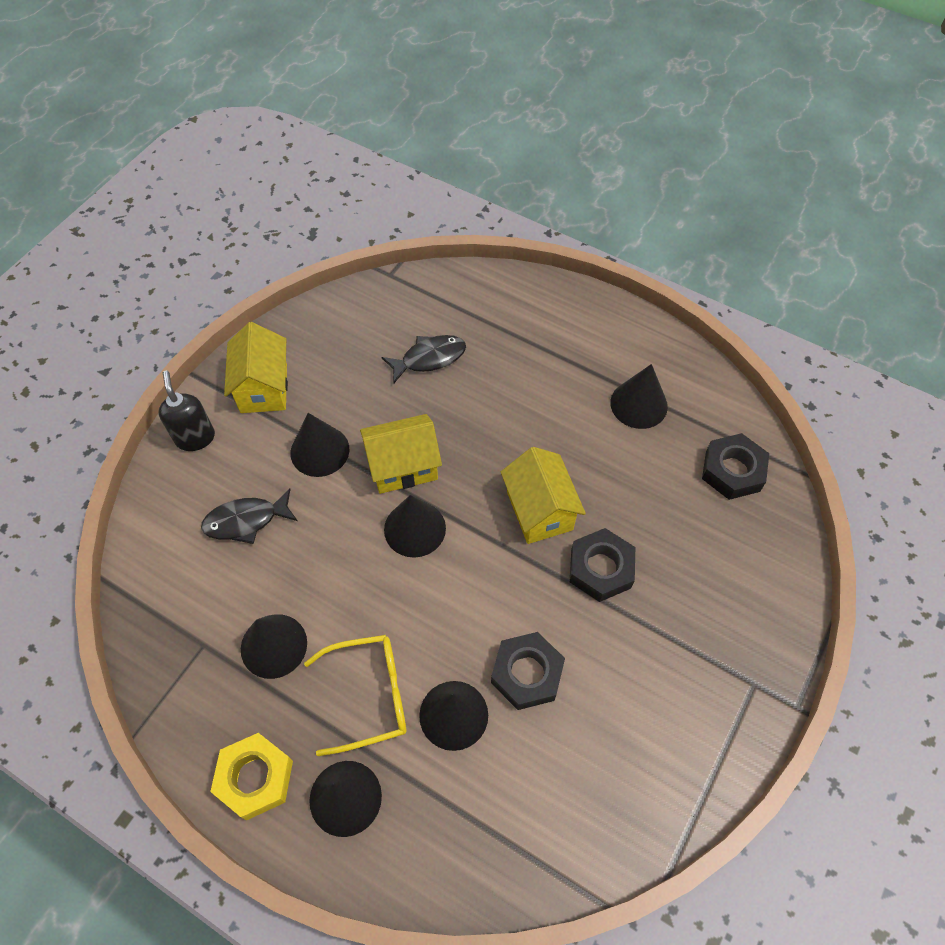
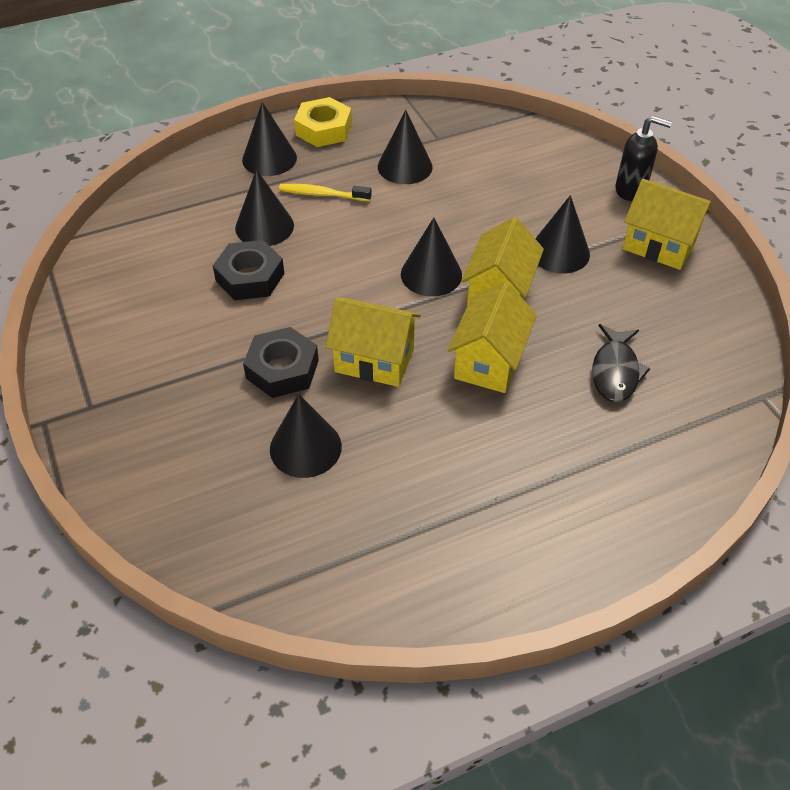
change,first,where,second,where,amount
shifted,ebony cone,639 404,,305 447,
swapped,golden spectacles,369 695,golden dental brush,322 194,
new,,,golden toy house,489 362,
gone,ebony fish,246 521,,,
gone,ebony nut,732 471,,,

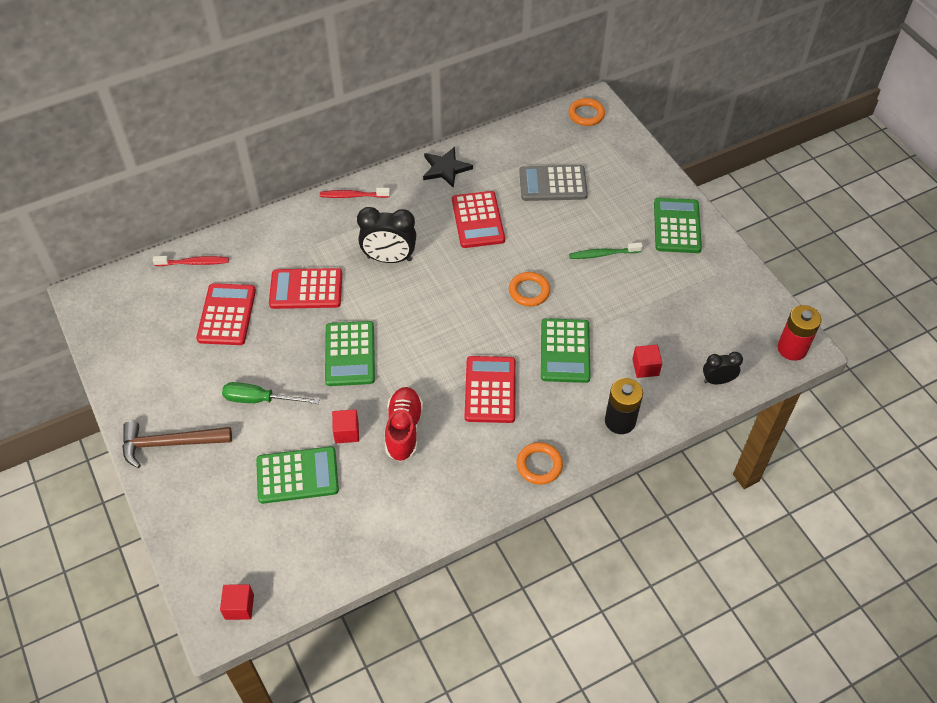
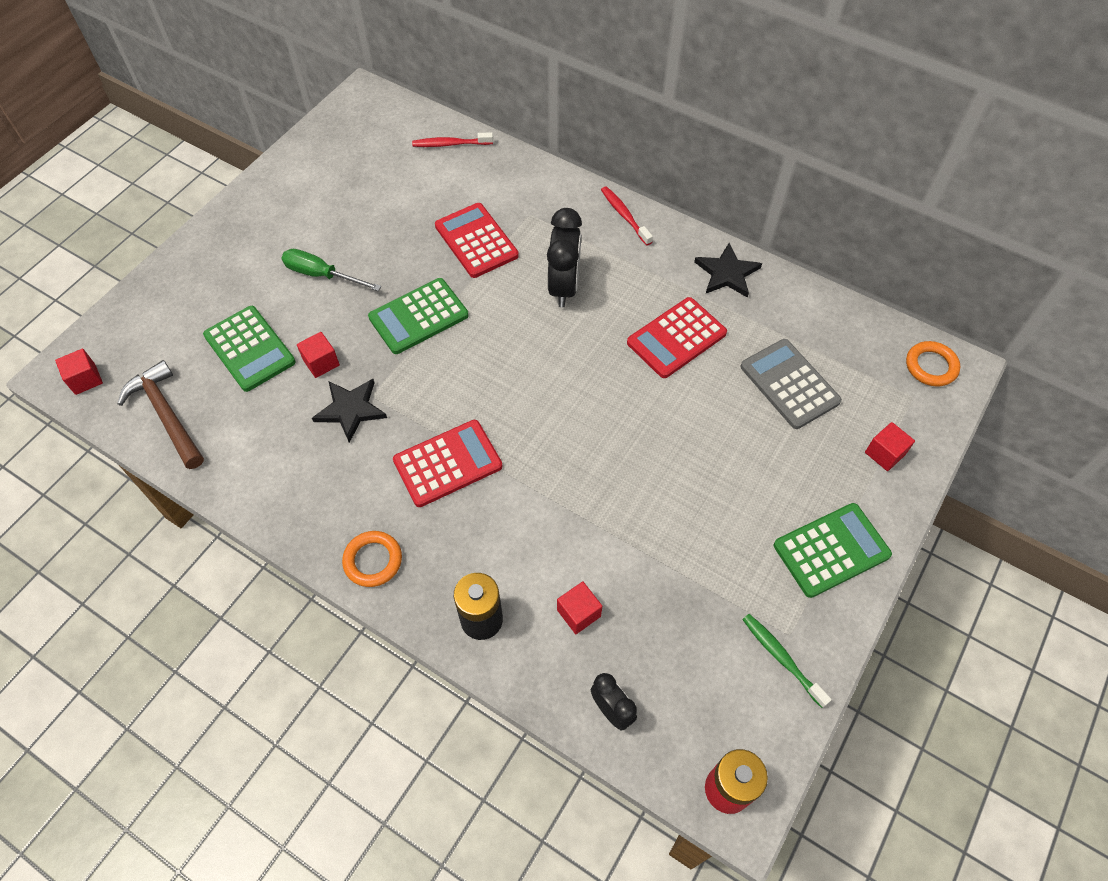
change,first,where,second,where,amount
shifted,dark brown carpenter's hammer,170 443,,166 415,
rotated,leaf-green screwdriver,260 399,,321 275,45 degrees counterclockwise
swapped,red sneaker,404 430,ebony star,350 409,
rotated,red dental brush,194 263,,450 144,120 degrees clockwise
rotated,ebony clock,389 258,,564 287,150 degrees counterclockwise
shifted,leaf-green dental brush,603 254,,781 658,
new,,,red block,884 453,
gone,red pocket calculator,227 315,,,
gone,orange torus,529 291,,,
gone,leaf-green pocket calculator,565 351,,,

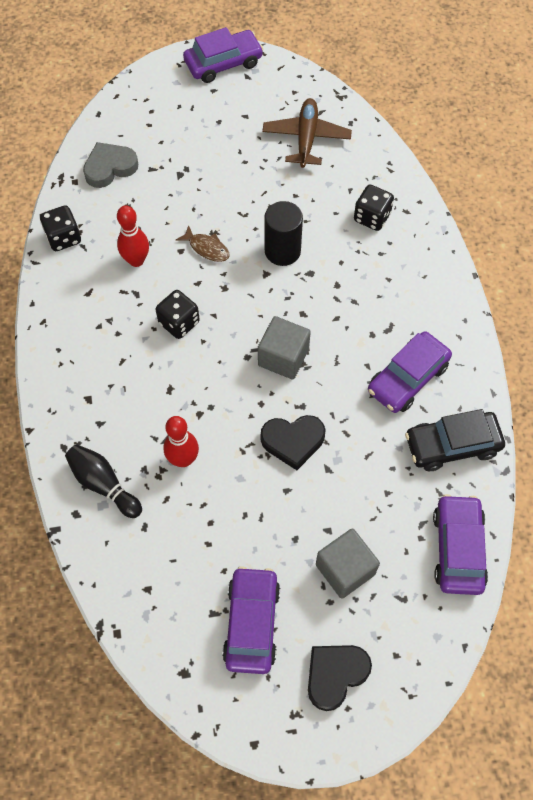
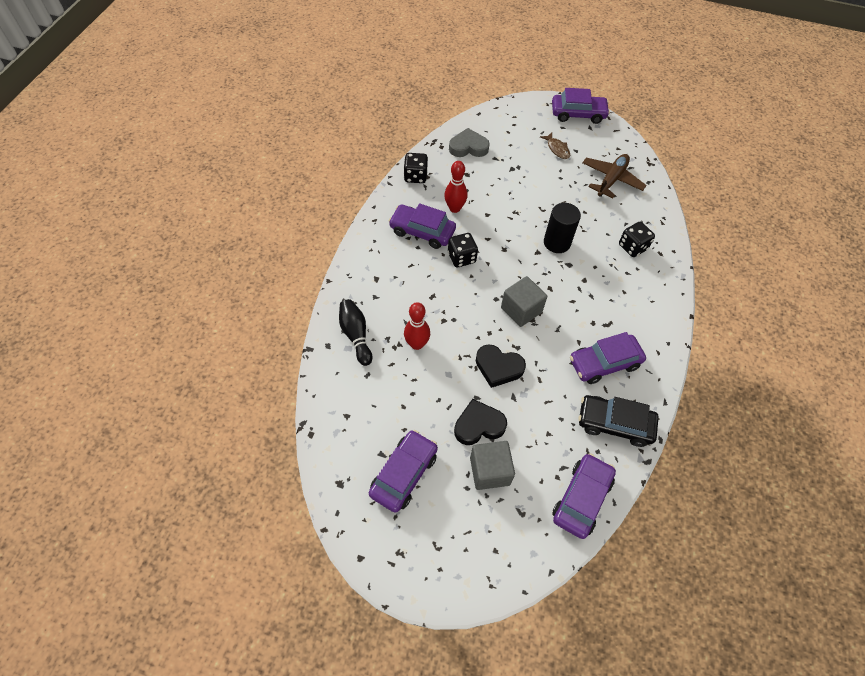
change,first,where,second,where,amount
new,,,purple automobile,422 231,
shifted,ebony love heart,335 675,,478 425,
shifted,dark brown fish,207 248,,557 149,

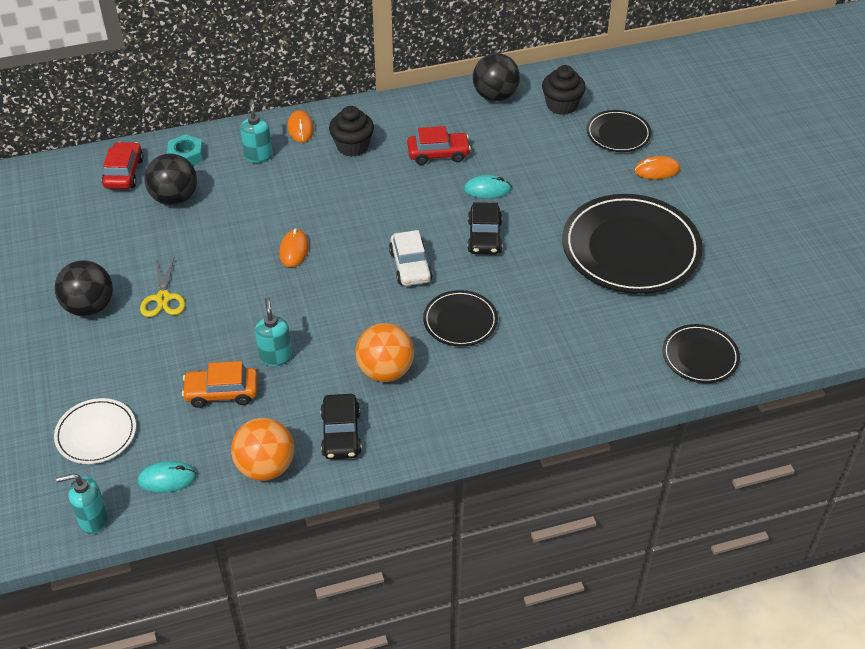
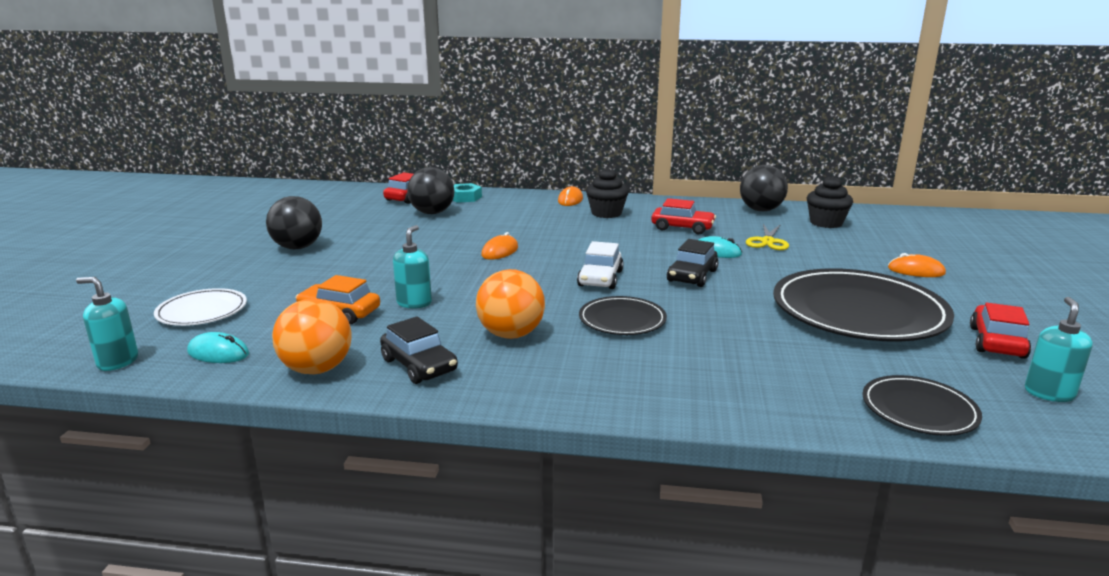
change,first,where,second,where,amount
rotated,ebony automobile,341 433,,419 365,60 degrees counterclockwise
shifted,golden shears,163 298,,767 241,
new,,,red automobile,996 342,
shifted,teal pump bottle,258 156,,1049 393,
gone,ebony flat dish,618 134,,,

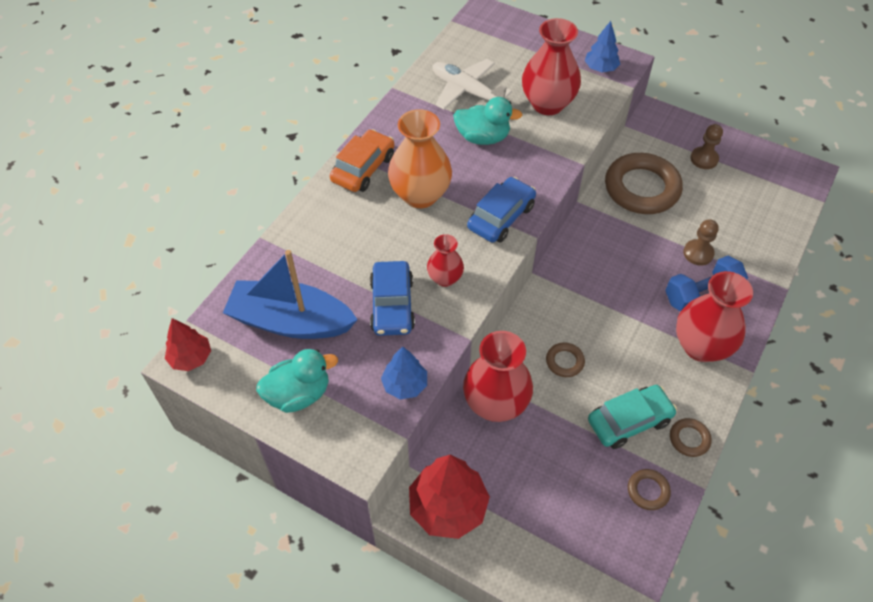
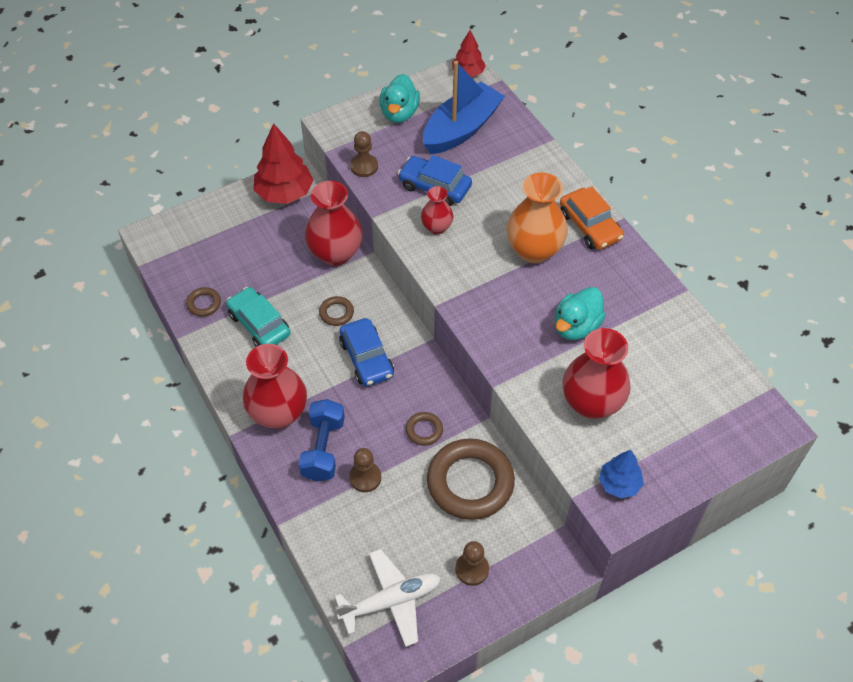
change,first,where,second,where,amount
rotated,teal automobile,629 421,,259 324,135 degrees clockwise
shifted,snow-white aeroplane,466 91,,391 601,
shifted,blue automobile,501 217,,366 358,
swapped,blue fir tree,405 385,dark brown game pawn,364 166,
shifted,dark brown torus,689 439,,424 430,

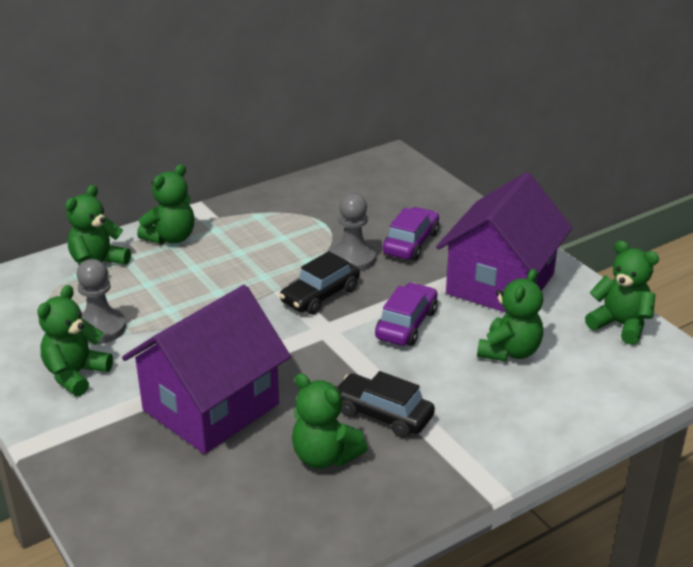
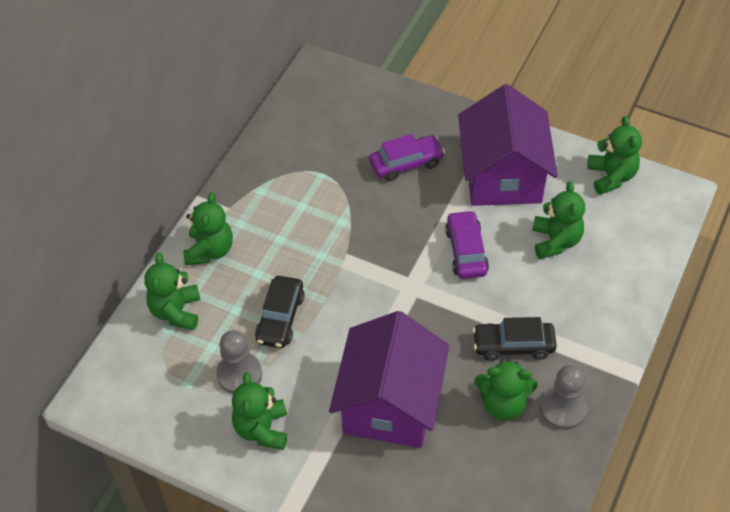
change,first,where,second,where,amount
shifted,ebony automobile,320 295,,280 318,
rotated,purple automobile,411 243,,406 163,75 degrees clockwise
shifted,grey game pawn,353 259,,563 409,
rotated,leaf-green teddy bear,620 325,,611 177,75 degrees clockwise

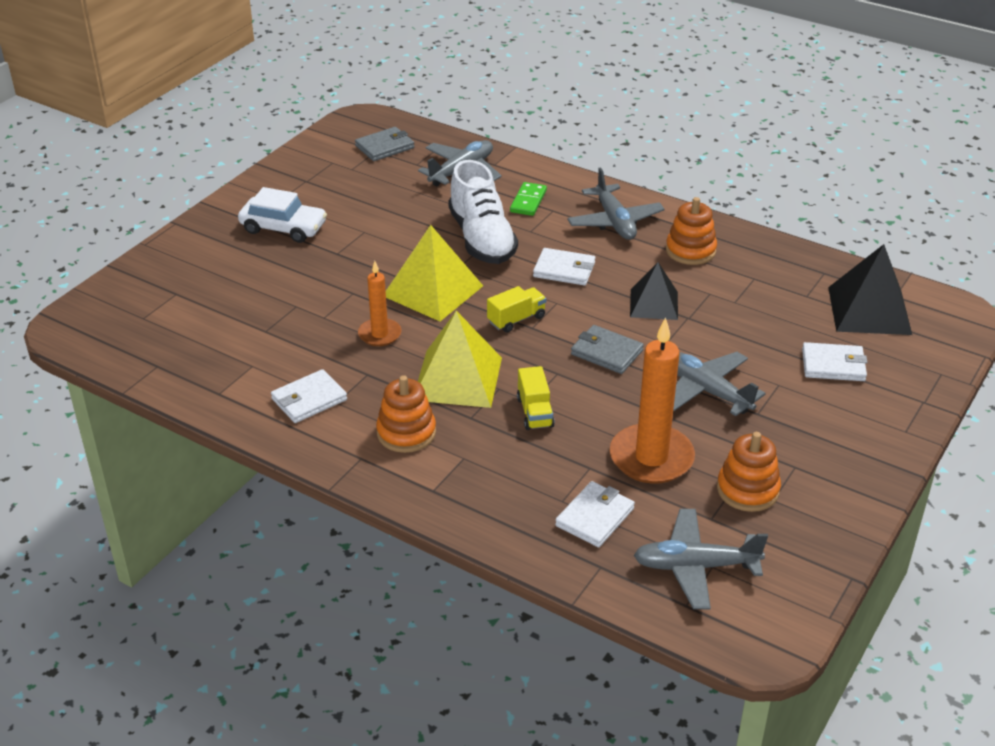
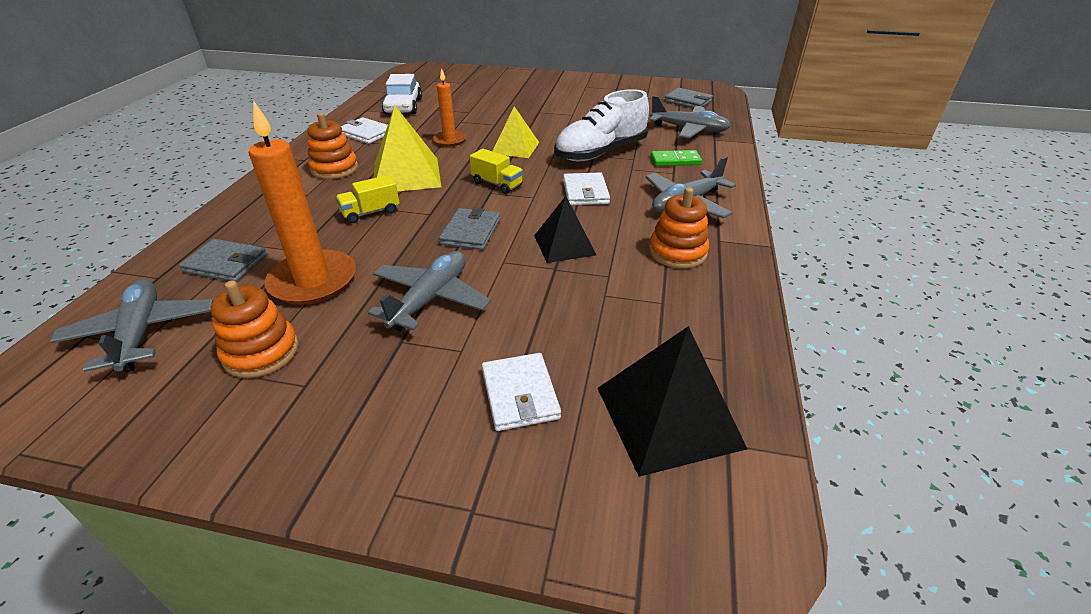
change,first,where,second,where,amount
repainted,snow-white billfold,595 517,grey billfold,226 264,
shifted,snow-white automobile,283 228,,403 106,
scaled,golden solid pyramid,433 291,,515 148,x0.65

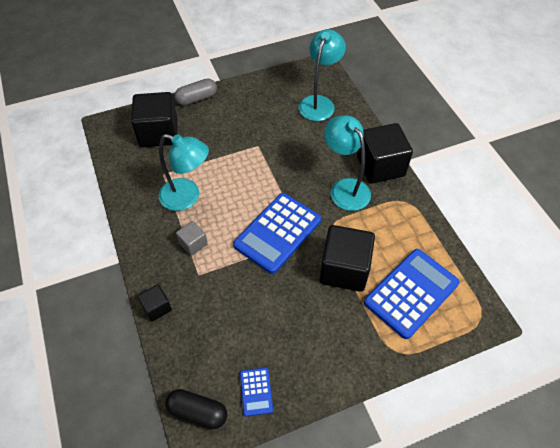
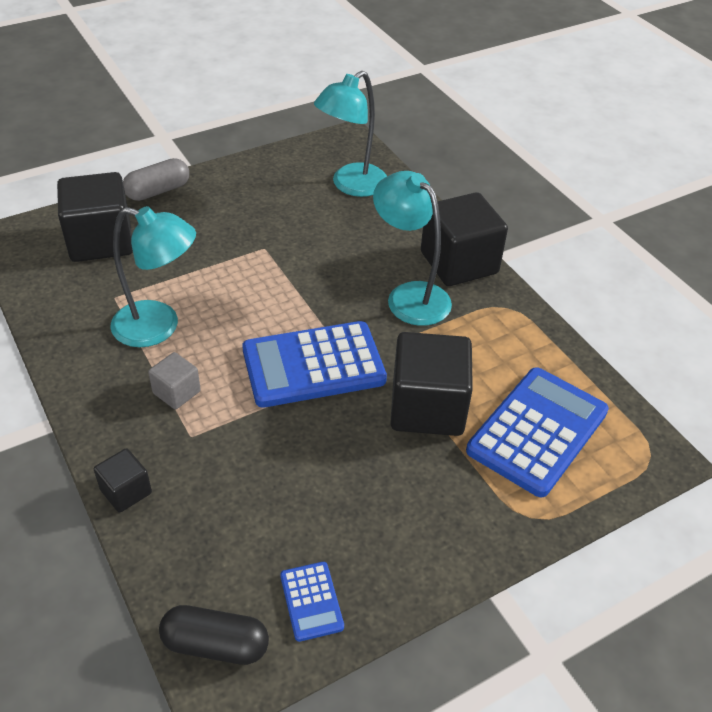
change,first,where,second,where,amount
rotated,blue pocket calculator,278 233,,313 365,45 degrees clockwise
rotated,teal reading lamp,319 103,,351 186,150 degrees counterclockwise

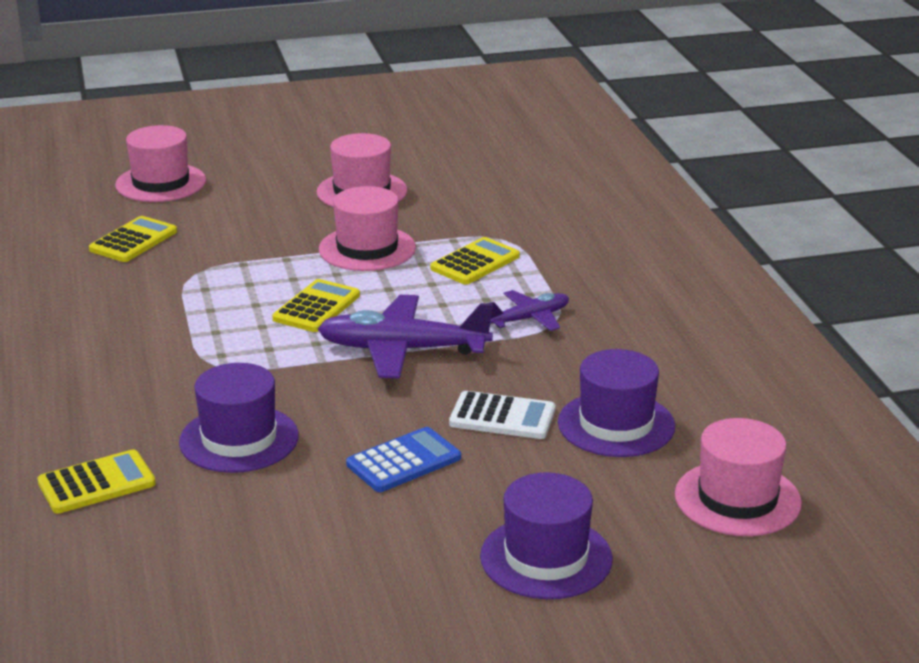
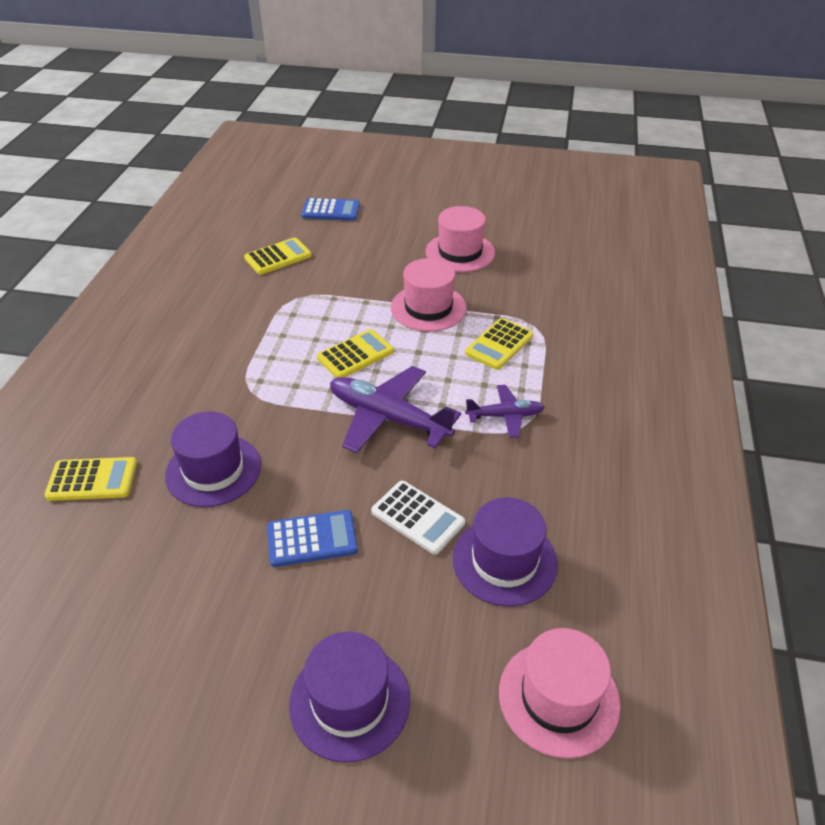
change,first,where,second,where,amount
swapped,pink hat,161 183,blue pocket calculator,331 210,
rotated,golden pocket calculator,475 262,,499 344,150 degrees clockwise

